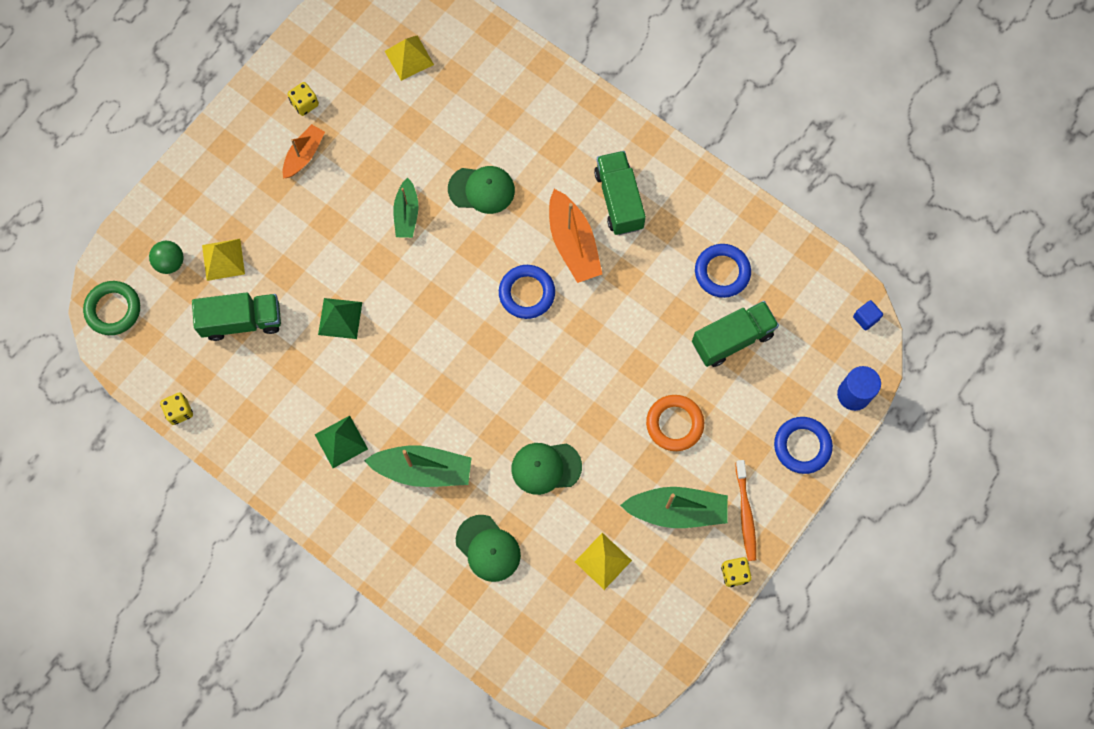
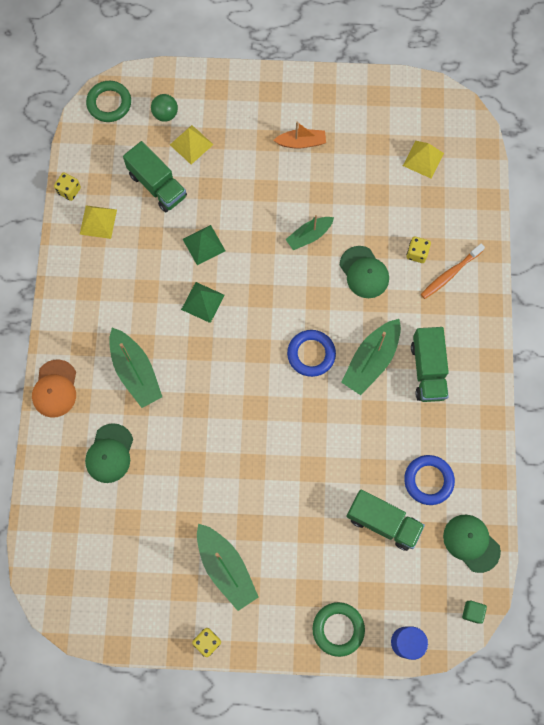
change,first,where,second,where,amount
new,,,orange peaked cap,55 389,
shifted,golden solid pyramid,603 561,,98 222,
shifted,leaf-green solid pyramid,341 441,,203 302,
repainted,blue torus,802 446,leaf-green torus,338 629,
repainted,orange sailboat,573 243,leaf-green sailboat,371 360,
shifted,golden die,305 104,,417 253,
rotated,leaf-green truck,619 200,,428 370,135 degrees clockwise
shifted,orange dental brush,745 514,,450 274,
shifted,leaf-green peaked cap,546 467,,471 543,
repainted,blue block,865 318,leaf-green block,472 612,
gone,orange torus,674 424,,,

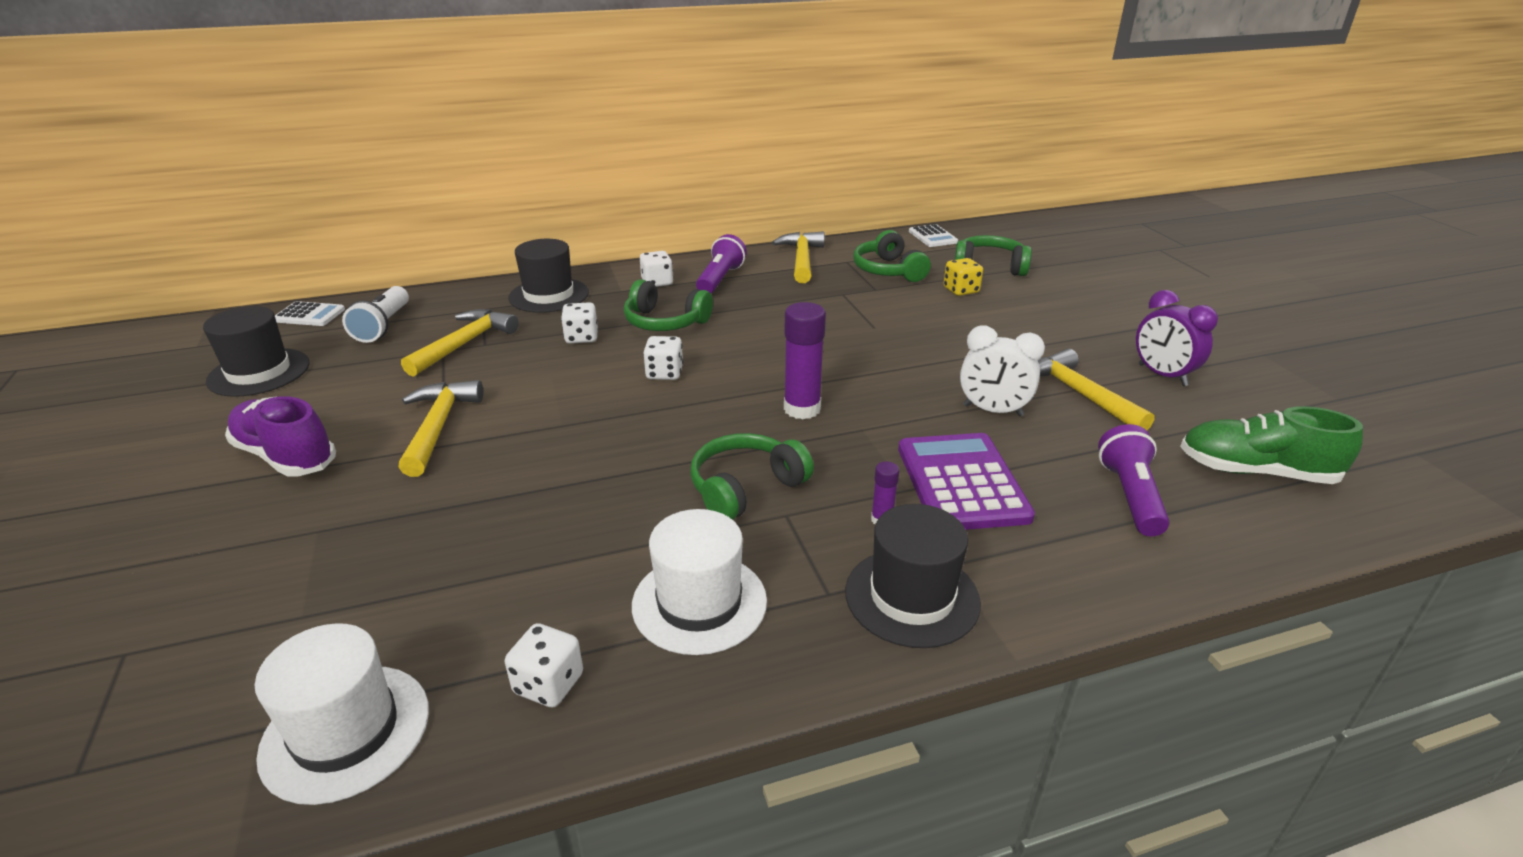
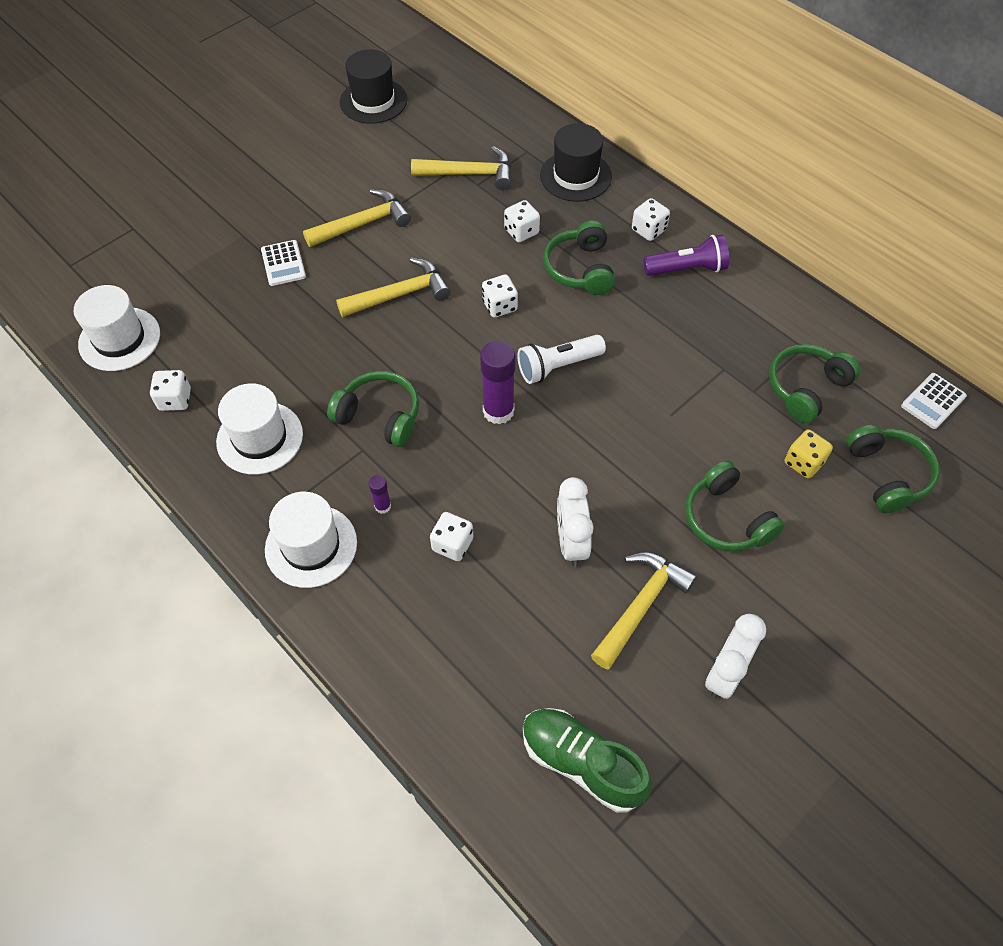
change,first,where,second,where,amount
shifted,snow-white pocket calculator,309 315,,283 263,
repainted,ebony hat,912 597,snow-white hat,311 546,
shifted,golden carpenter's hammer,802 259,,400 294,
swapped,purple pocket calculator,962 482,snow-white die,452 544,
shifted,snow-white pocket torch,383 326,,558 366,
rotated,leaf-green sneaker,1255 471,,582 763,45 degrees counterclockwise
new,,,leaf-green over-ear headphones,726 519,
repainted,purple clock,1162 375,snow-white clock,725 674,
gone,purple sneaker,286 456,,,
gone,purple pocket torch,1130 496,,,

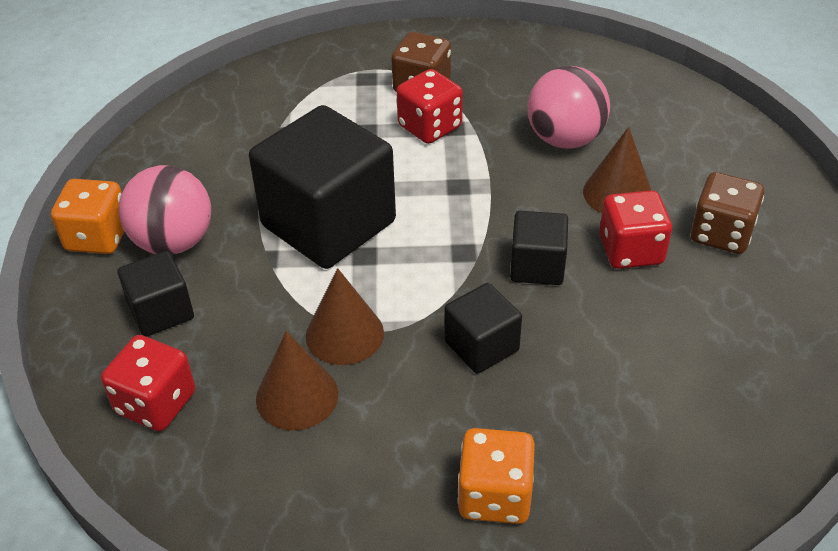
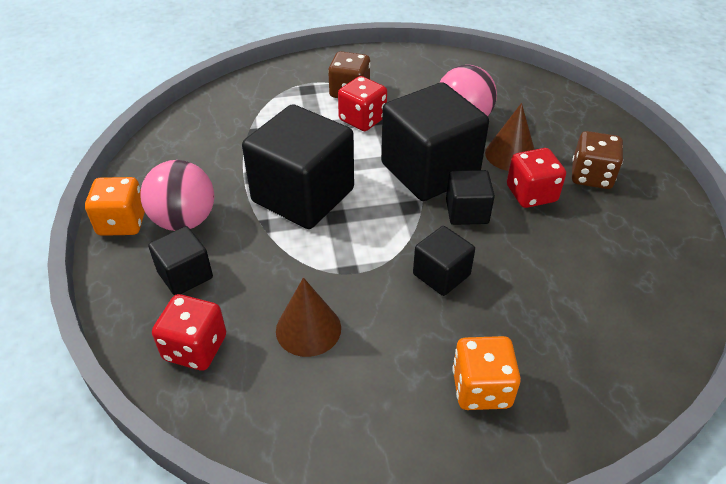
change,first,where,second,where,amount
new,,,ebony block,429 170,
gone,dark brown cone,344 334,,,

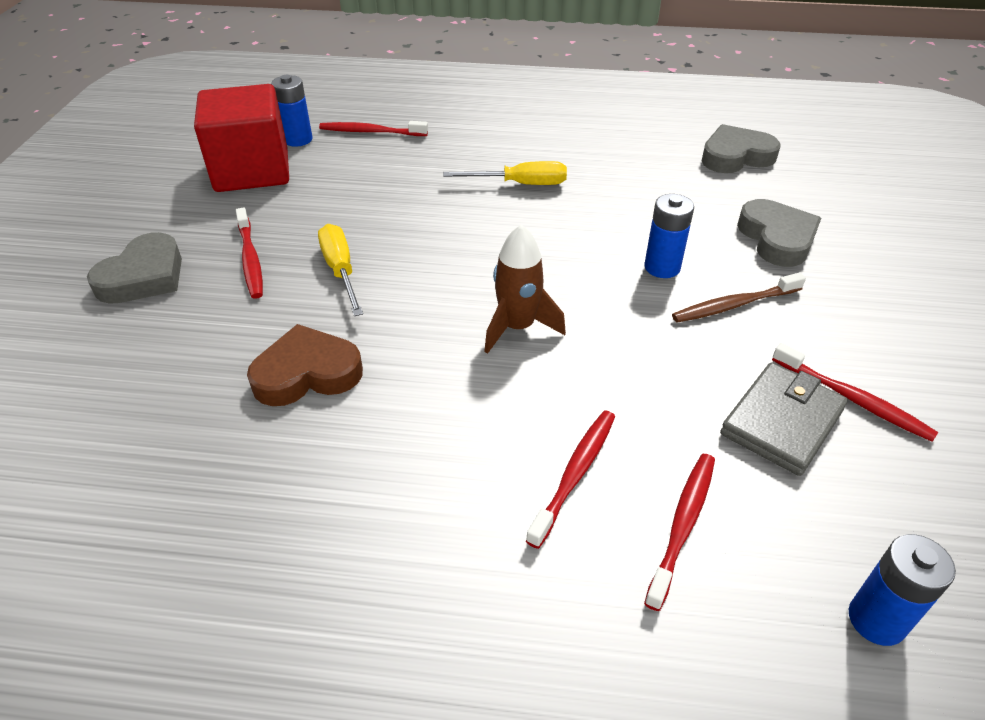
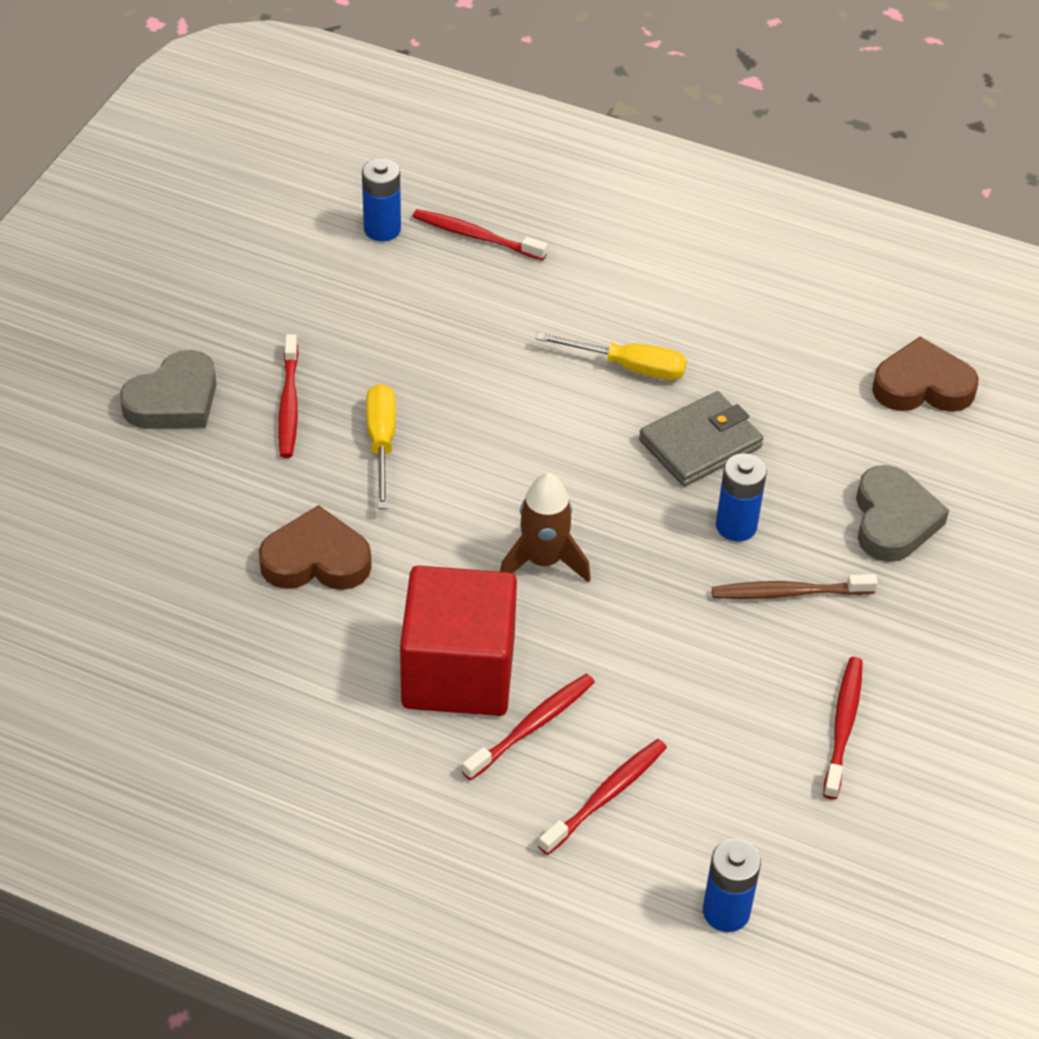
change,first,where,second,where,amount
shifted,red block,252 171,,458 672,
shifted,grey billfold,782 422,,700 444,
rotated,red dental brush,852 399,,843 726,135 degrees counterclockwise
repainted,grey love heart,736 156,dark brown love heart,922 385,

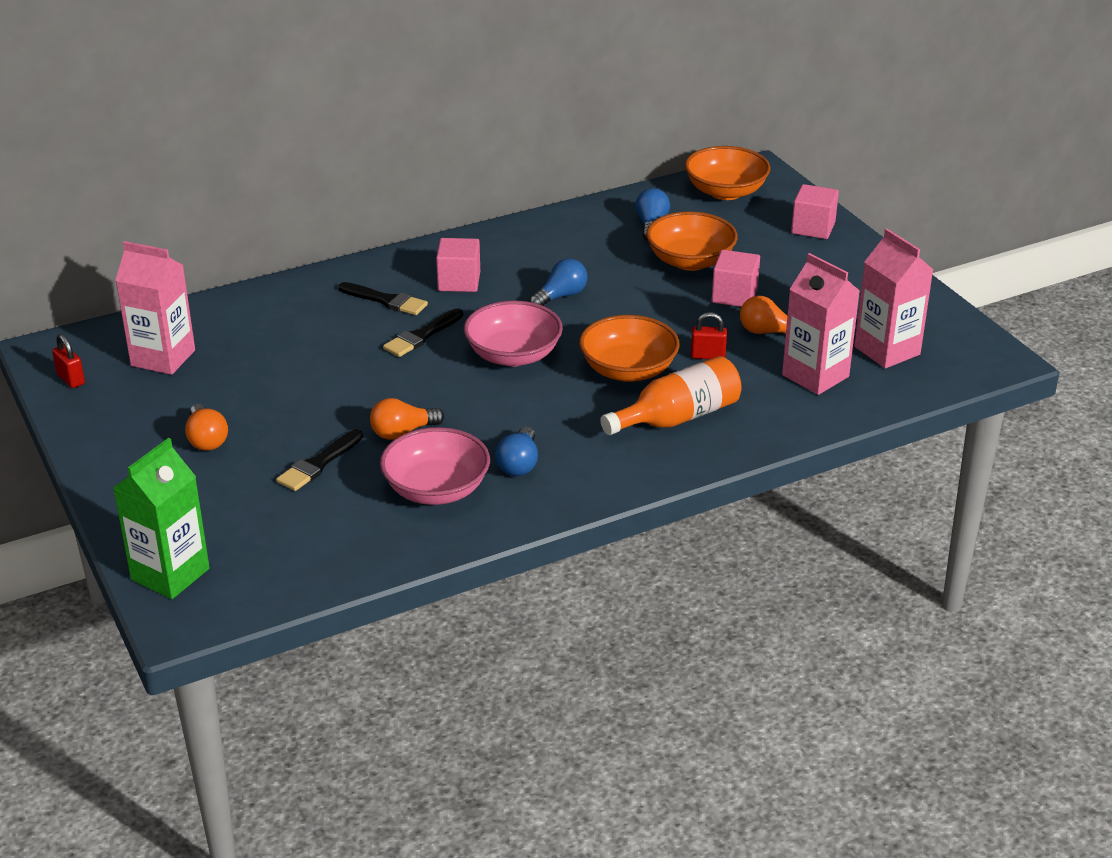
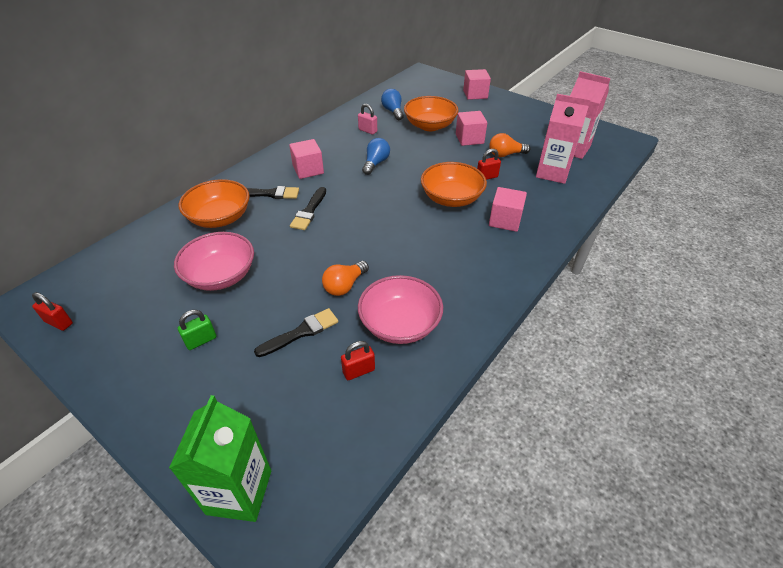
change,first,where,second,where,amount
shifted,pink serving bowl,513 355,,220 275,
swapped,orange light bulb,206 439,leaf-green padlock,201 340,
shifted,orange serving bowl,725 191,,220 218,
rotated,ebony paint brush,318 464,,301 332,135 degrees counterclockwise
new,,,red padlock,359 371,
new,,,pink padlock,368 131,
swapped,orange drink bottle,677 417,pink block,505 220,
gone,pink juice carton,163 358,,,
gone,blue light bulb,519 464,,,

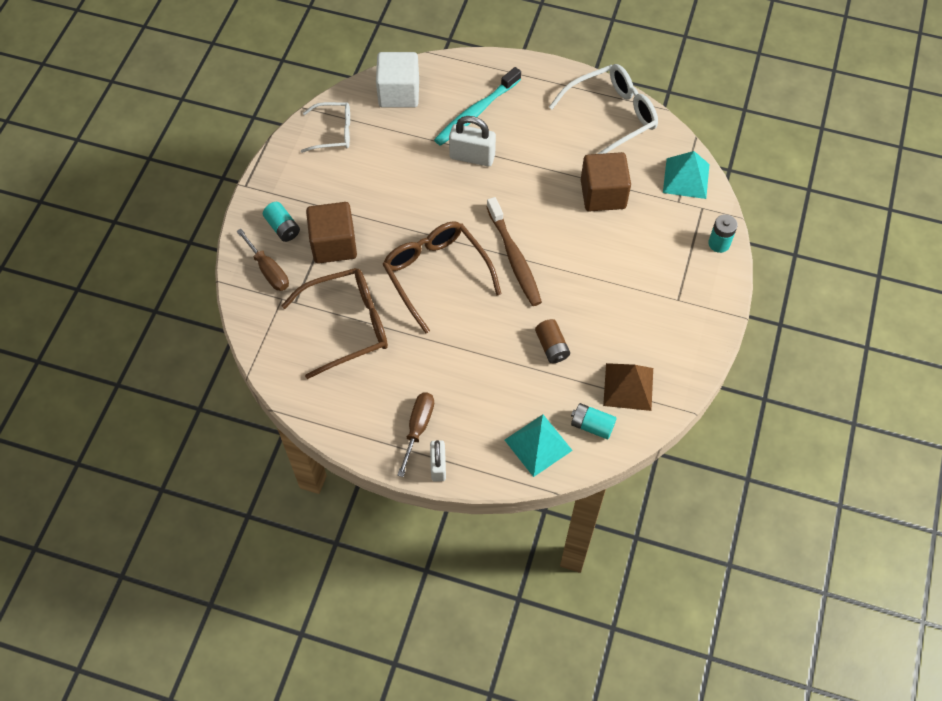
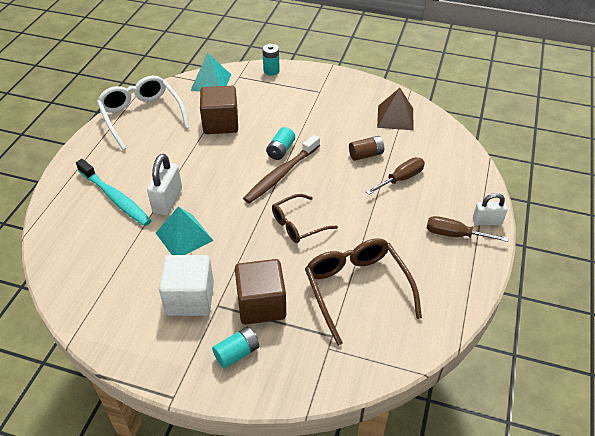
change,first,where,second,where,amount
shifted,teal solid pyramid,538 445,,184 236,
shifted,snow-white block,399 93,,190 298,
rotated,dark brown dental brush,514 258,,281 174,150 degrees clockwise
shifted,teal power cell,592 425,,281 150,
scaled,dark brown spectacles,436 274,,298 224,x0.62
shifted,dark brown screwdriver,268 271,,401 179,
gone,snow-white spectacles,333 132,,,

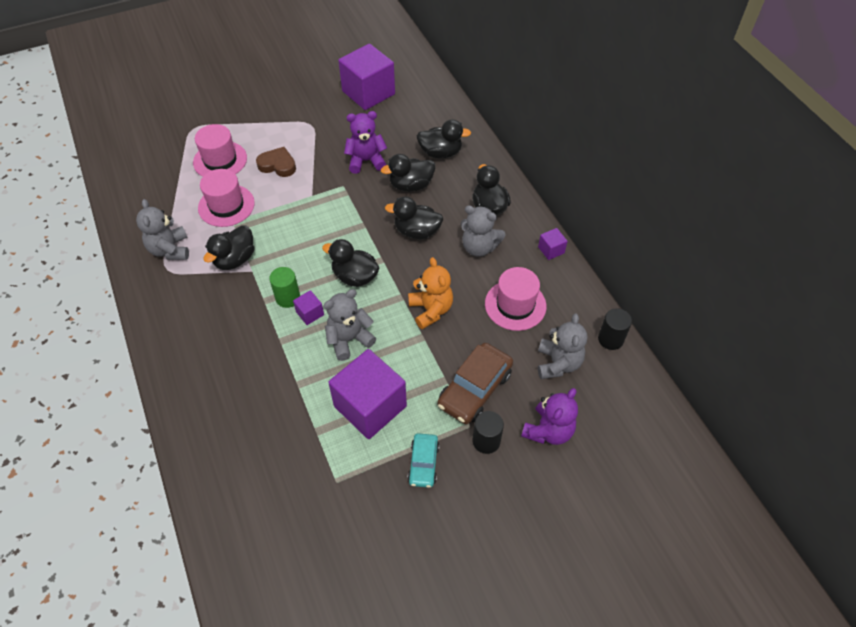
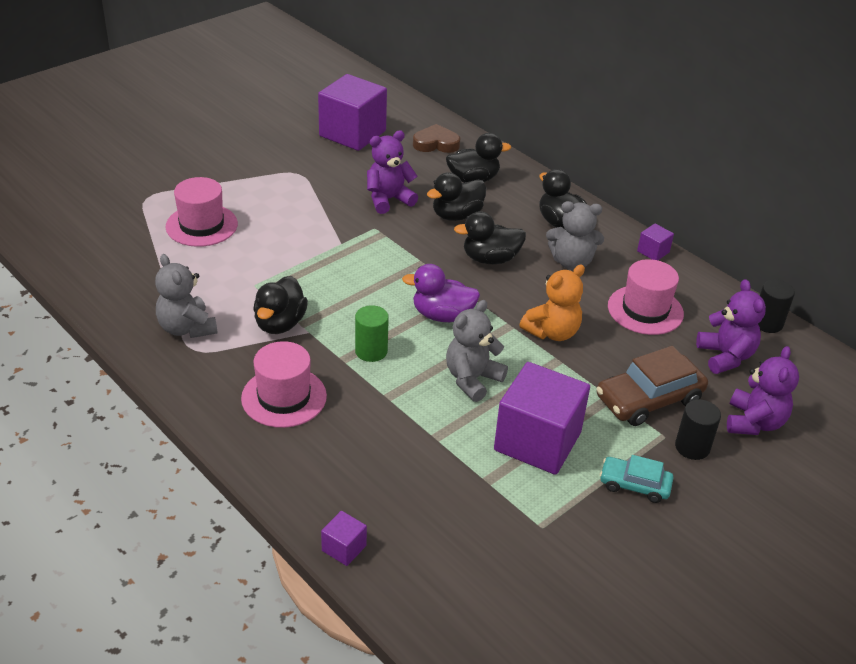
change,first,where,second,where,amount
shifted,pink hat,226 205,,284 397,
shifted,purple block,310 313,,344 548,
repainted,ebony rubber duck,355 277,purple rubber duck,442 315,
shifted,dark brown love heart,277 165,,436 143,
rotated,orange teddy bear,431 310,,552 332,90 degrees clockwise
rotated,dark brown automobile,475 389,,649 399,45 degrees clockwise
rotated,teal automobile,423 463,,634 485,120 degrees clockwise
repainted,grey teddy bear,558 363,purple teddy bear,725 356,

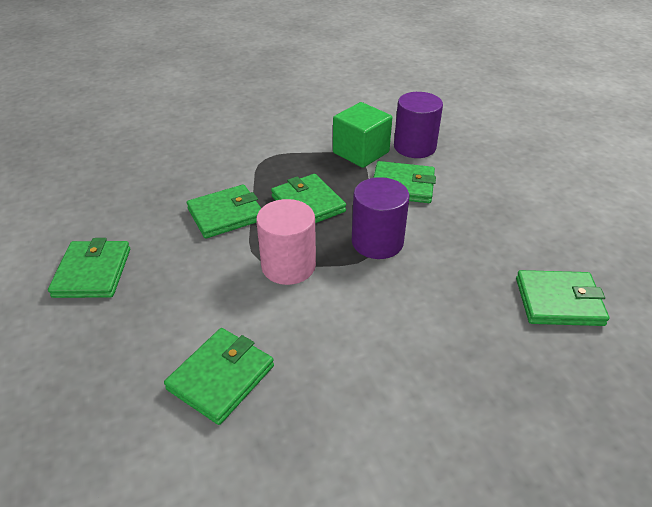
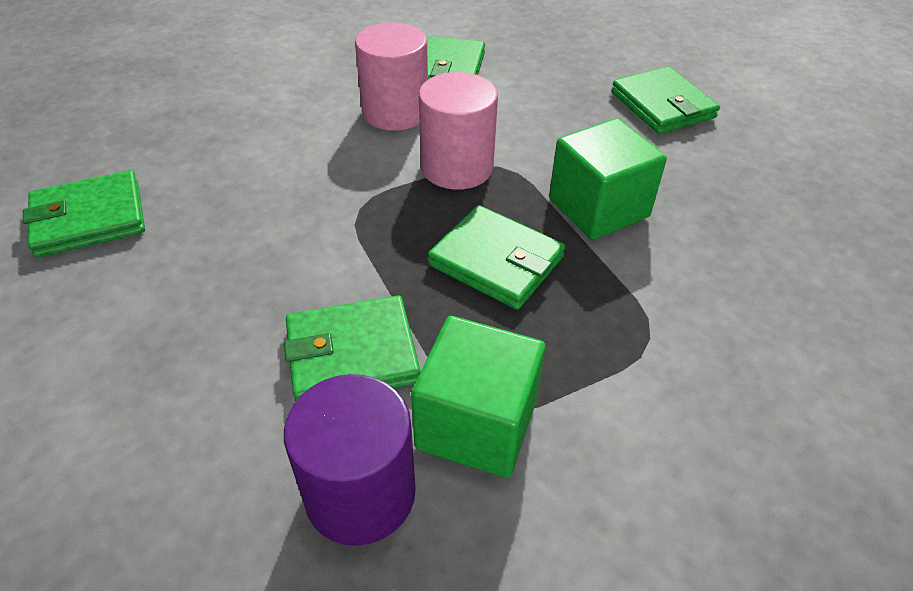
change,first,where,second,where,amount
new,,,pink cylinder shape,395 112,
swapped,leaf-green billfold,226 214,leaf-green block,598 208,
gone,purple cylinder shape,377 242,,,

